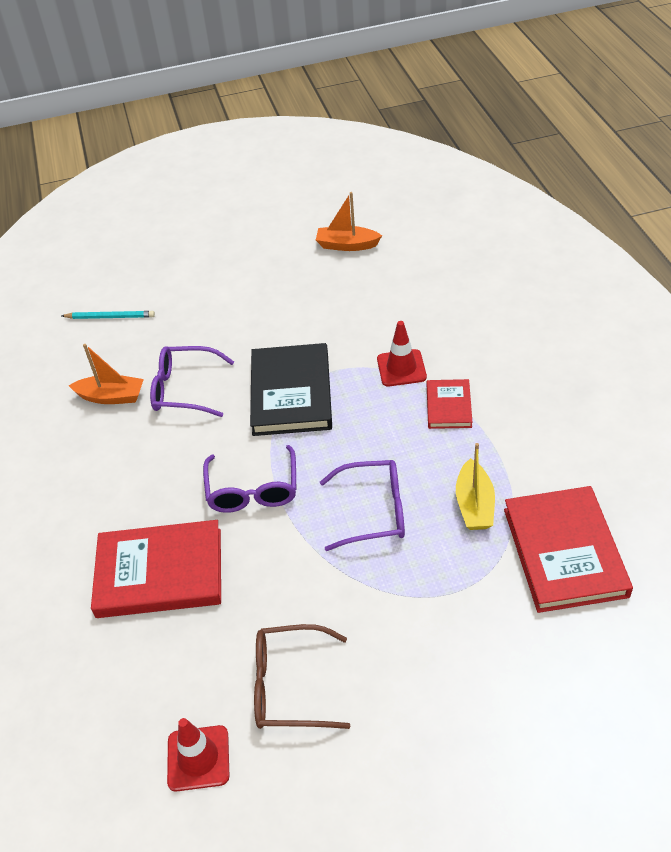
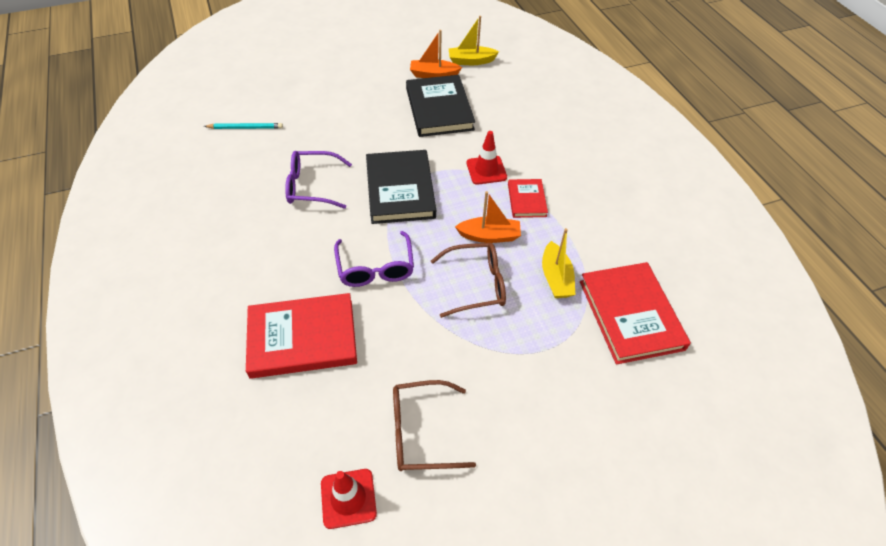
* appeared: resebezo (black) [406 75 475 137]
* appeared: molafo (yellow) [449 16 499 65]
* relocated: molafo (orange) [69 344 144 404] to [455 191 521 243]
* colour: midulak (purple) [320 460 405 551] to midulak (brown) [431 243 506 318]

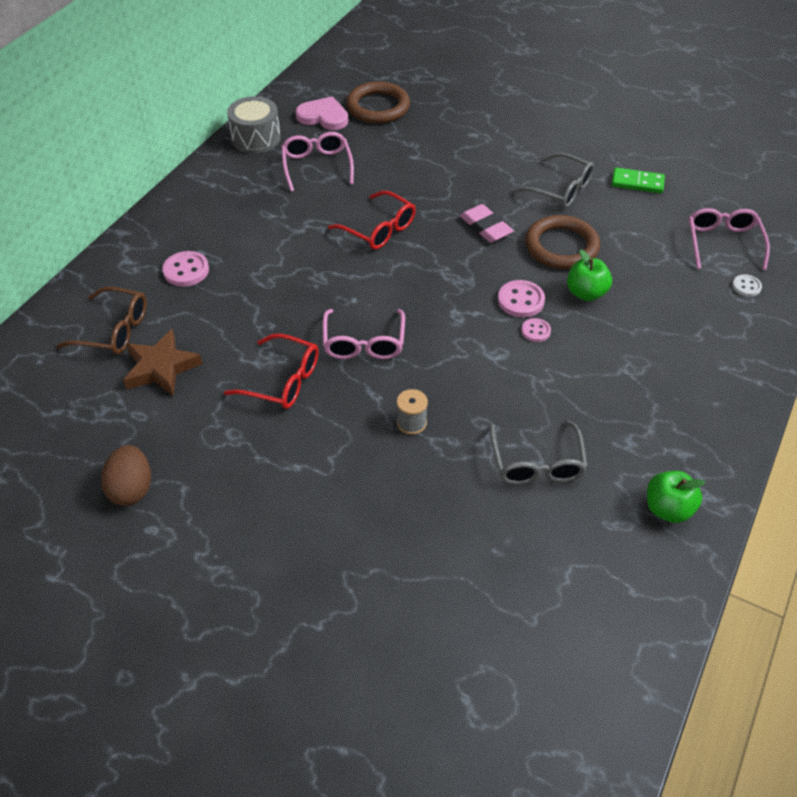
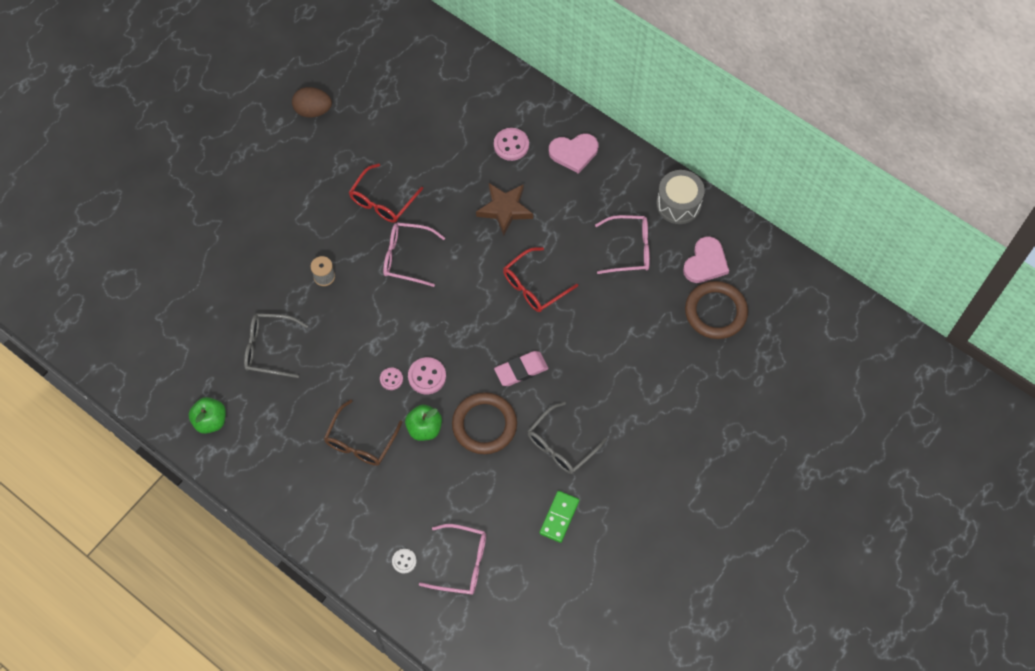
* appeared: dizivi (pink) [549 133 598 174]
* relocated: midulak (brown) [56 286 147 354] to [324 399 403 466]
* relocated: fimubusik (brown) [123 329 202 396] to [476 183 533 236]

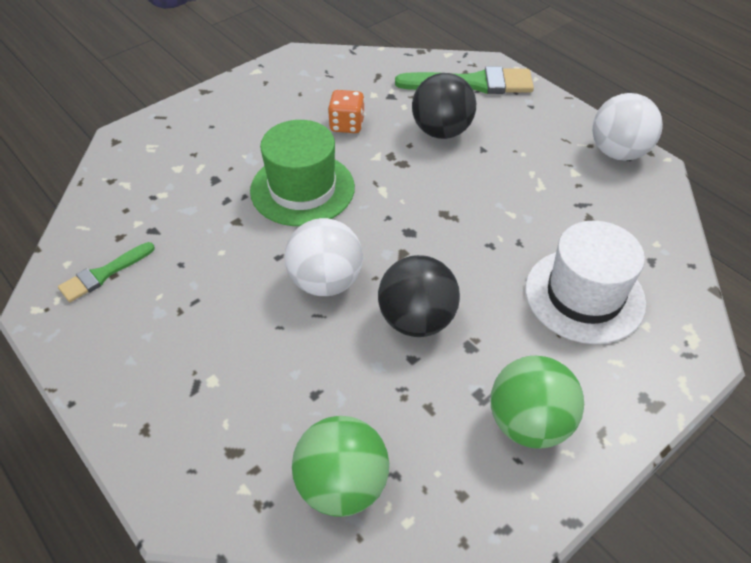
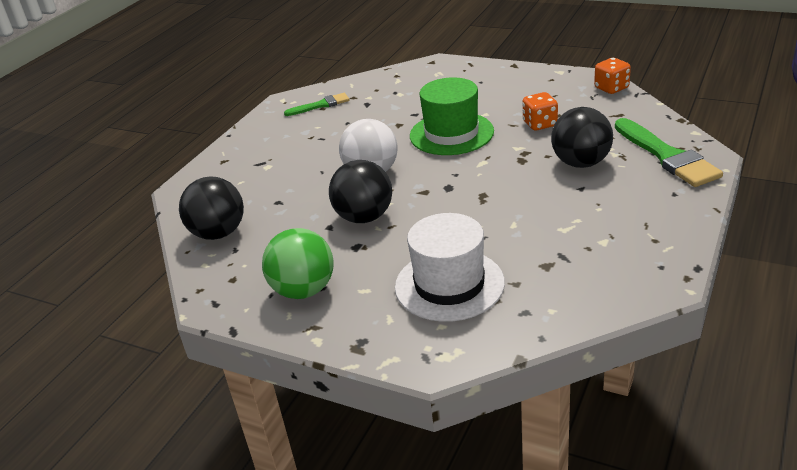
* missing: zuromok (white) [592 93 663 161]
* appeared: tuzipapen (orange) [594 58 631 94]
* colour: zuromok (green) [292 416 389 517] to zuromok (black) [179 176 244 240]
* spun: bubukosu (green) [58 242 155 302] = [284 93 350 116] 135 degrees clockwise

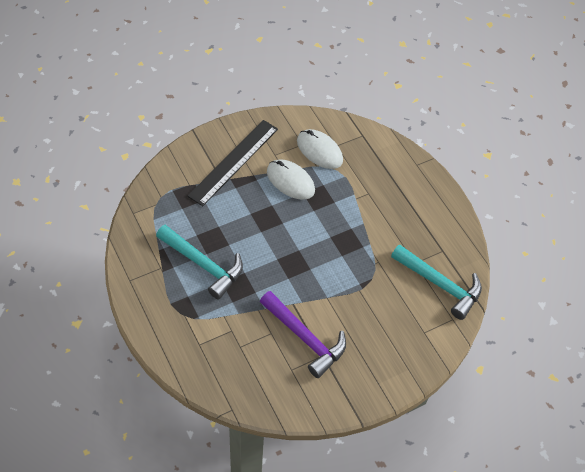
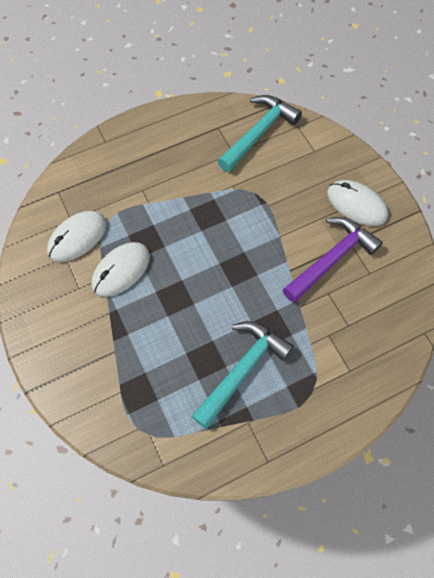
* missing: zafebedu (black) [188 120 278 206]
* appeared: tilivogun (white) [327 180 388 226]

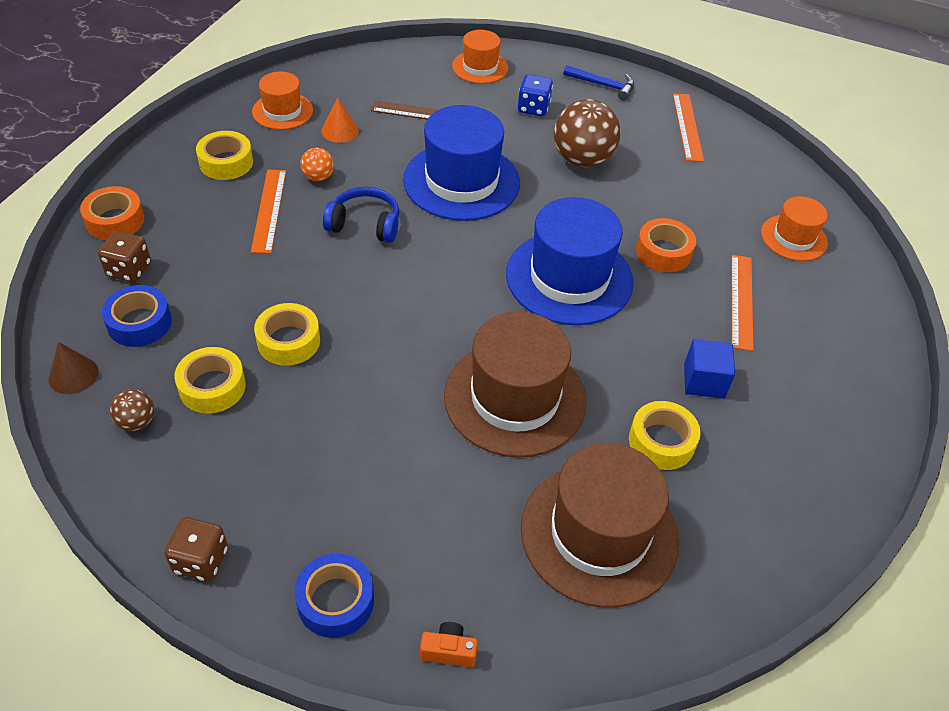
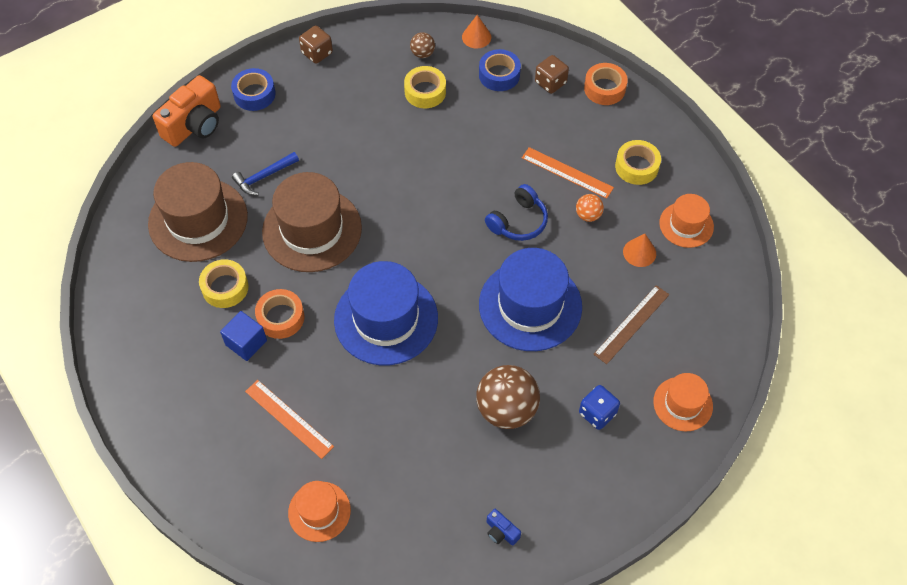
* missing: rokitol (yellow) [254 303 320 366]
* relocated: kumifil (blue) [564 65 634 101] to [232 152 299 195]
* relocated: rokitol (orange) [636 218 696 272] to [255 289 304 339]
* exchanged: zafebedu (orange) [673 94 704 162] to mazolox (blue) [487 509 521 546]
* colour: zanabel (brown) [48 342 99 394] to zanabel (orange) [462 15 491 49]
* size: mazolox (orange) [420 622 478 667] = [153 75 221 147] x2.26

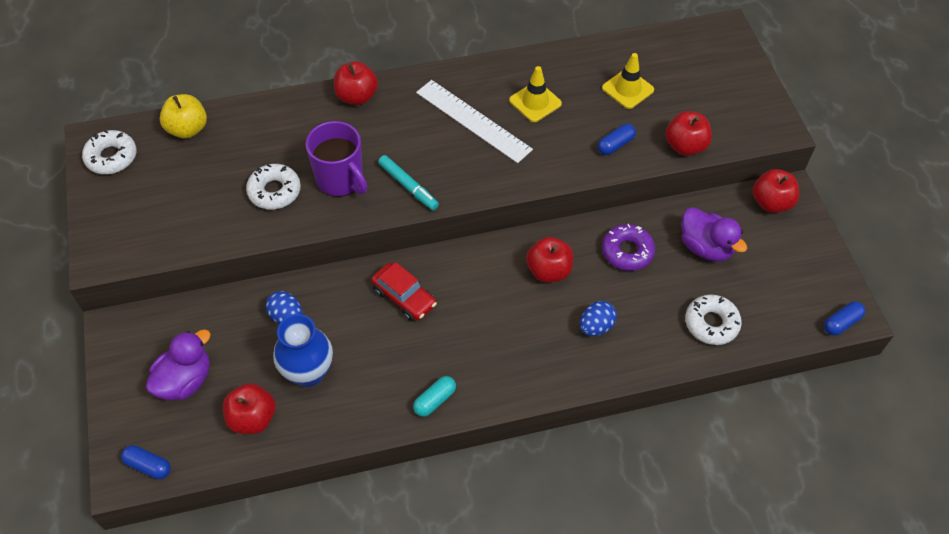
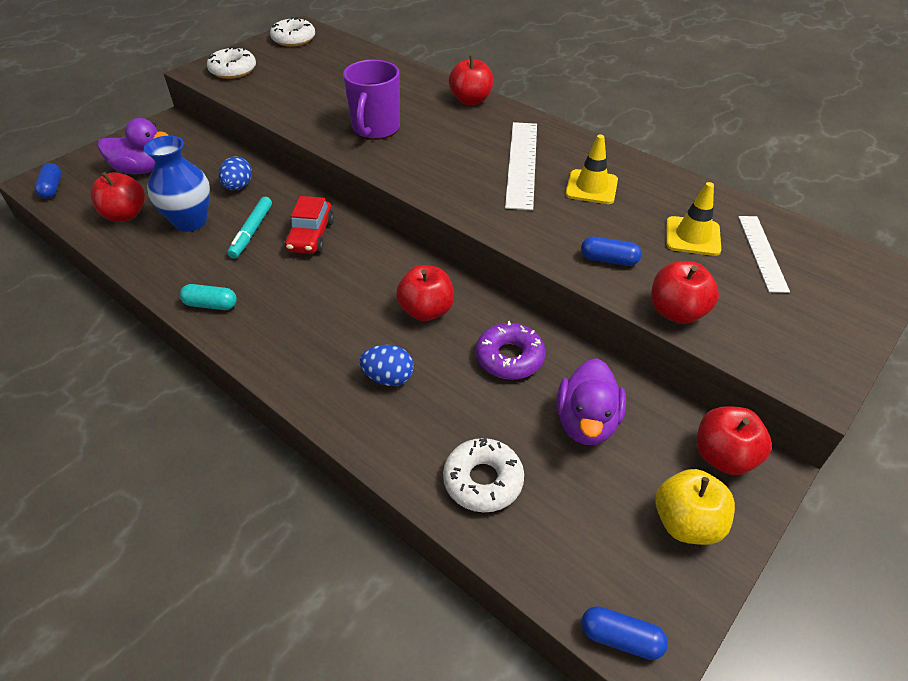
* appeared: zafebedu (white) [738 216 790 293]
* relocated: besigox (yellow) [160 94 207 139] to [655 469 735 545]
* relocated: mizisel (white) [246 164 301 210] to [207 46 256 79]
* relocated: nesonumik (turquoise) [378 155 439 210] to [227 197 272 259]

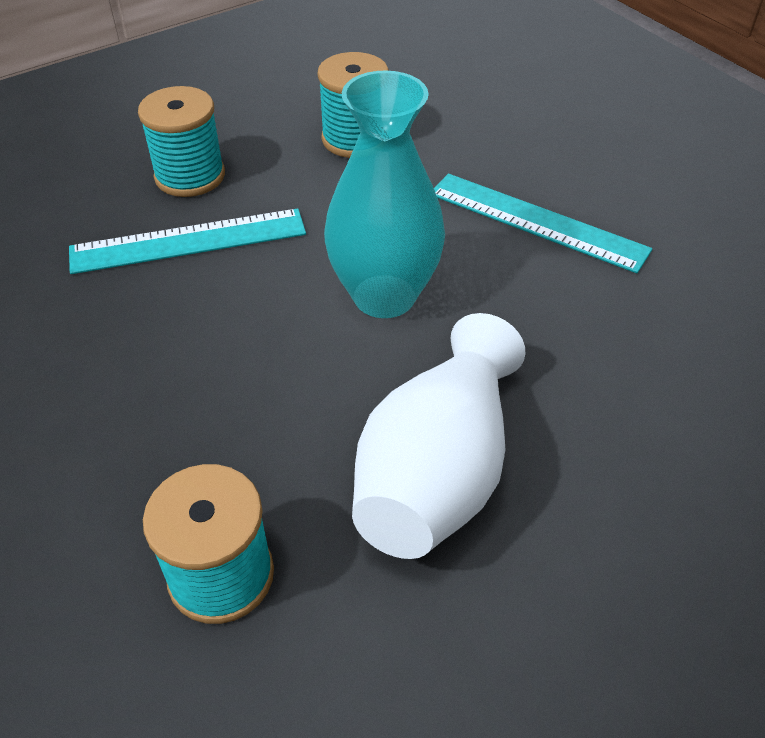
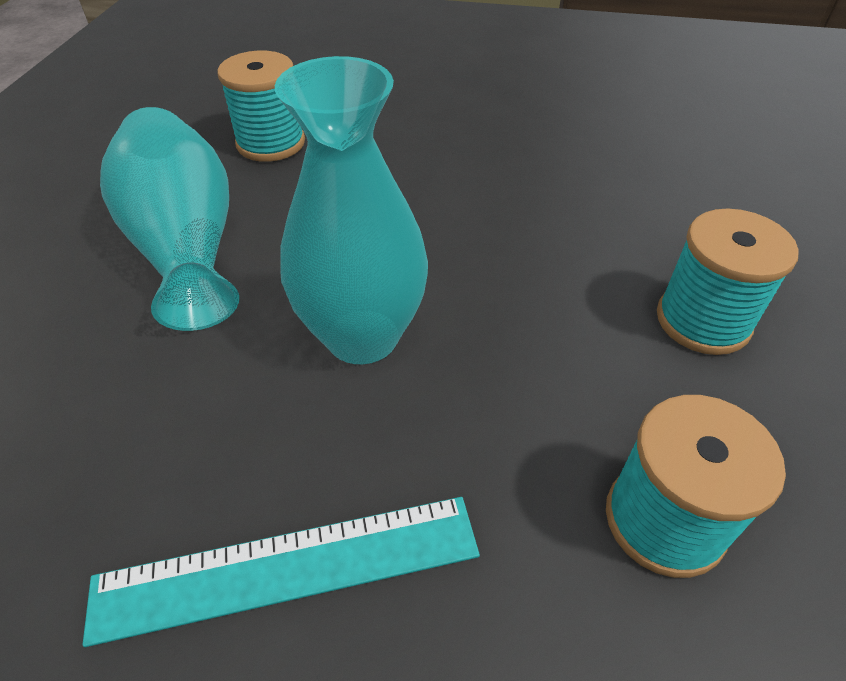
* missing: zafebedu (turquoise) [69 208 306 274]
* colour: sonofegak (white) [352 313 525 559] to sonofegak (turquoise) [100 107 239 331]

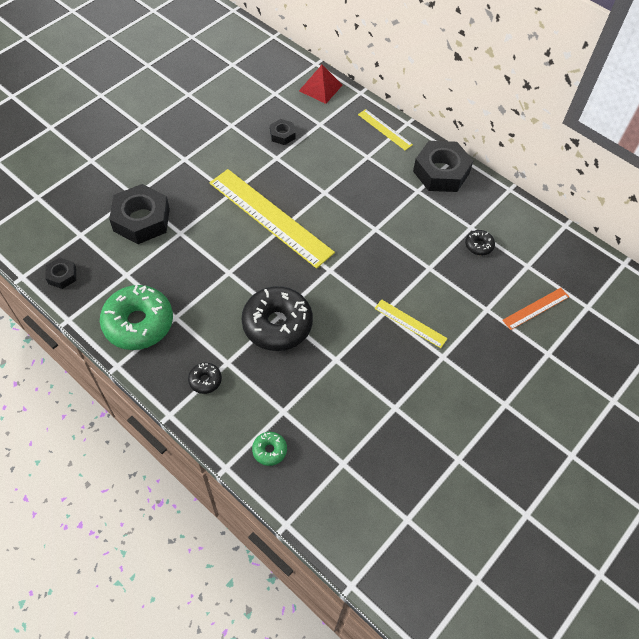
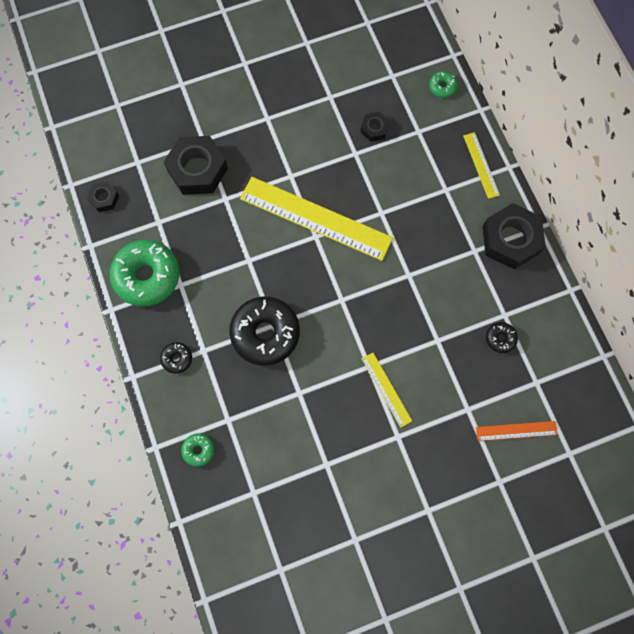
* exchanged: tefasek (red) [299 65 342 104] to mizisel (green) [429 71 458 98]
* spun: zafebedu (yellow) [210 169 335 269] = [240 177 393 261] 45 degrees counterclockwise

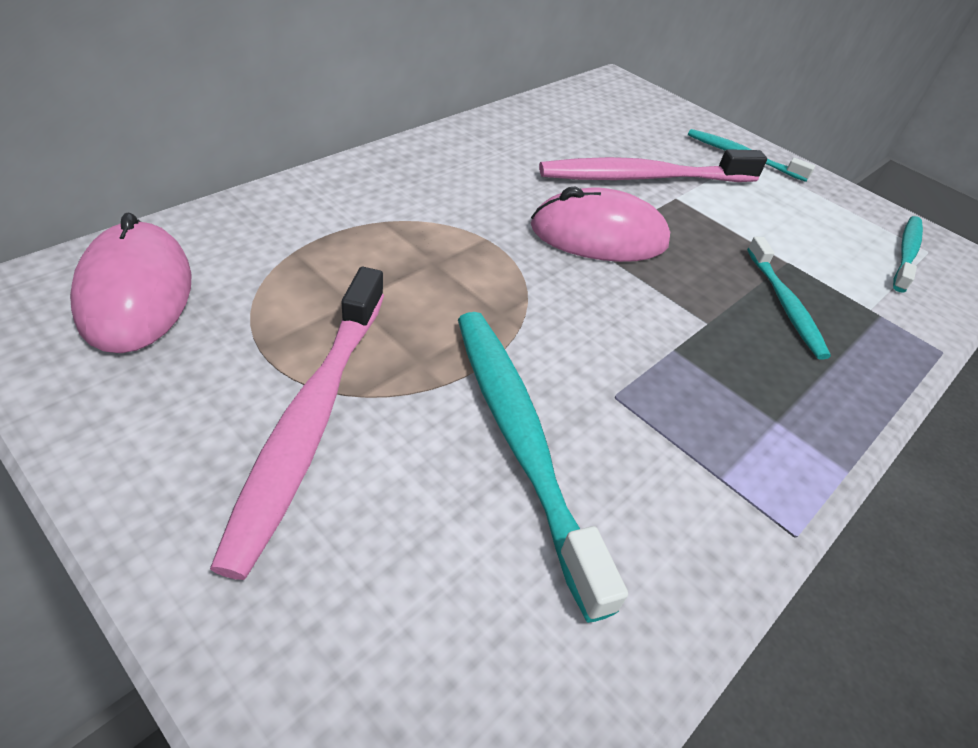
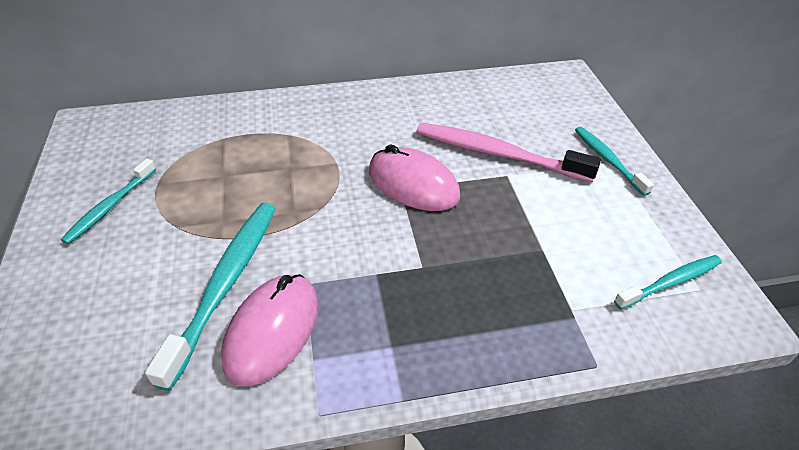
* missing: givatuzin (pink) [210 267 384 580]
* relocated: tilivogun (pink) [70 213 192 353] to [221 274 319 387]
* relocated: givatuzin (turquoise) [747 237 831 360] to [61 159 156 244]

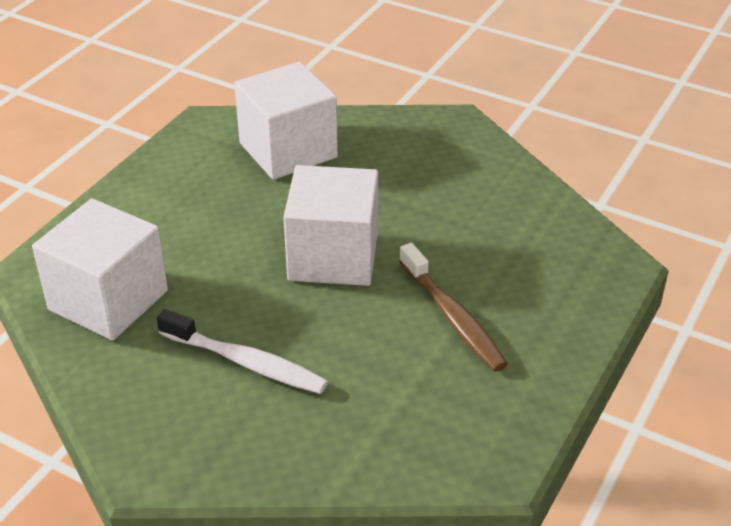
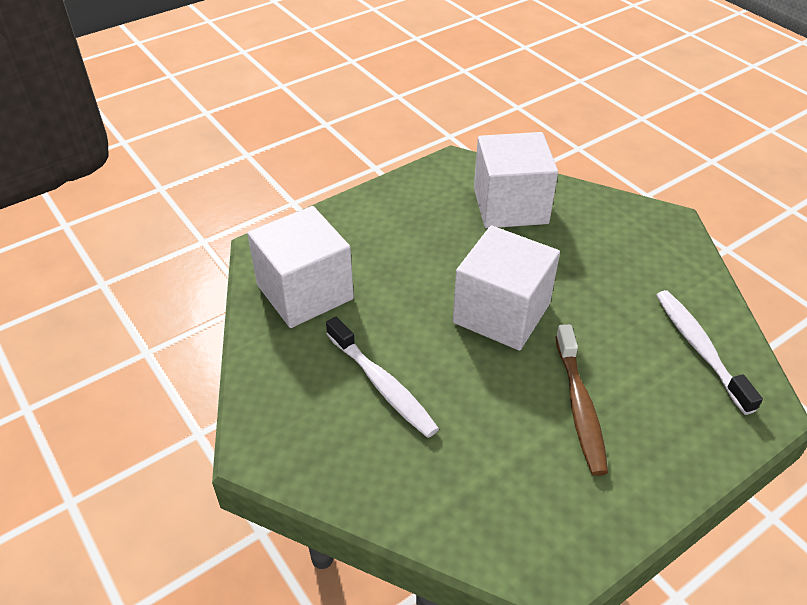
* appeared: givatuzin (white) [656 290 763 415]

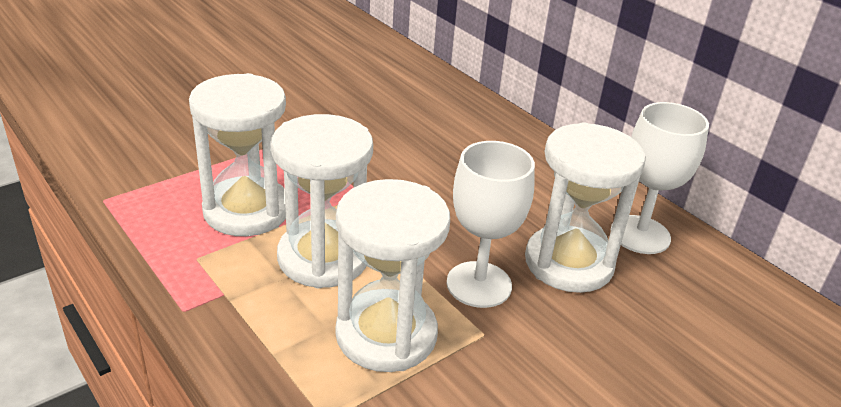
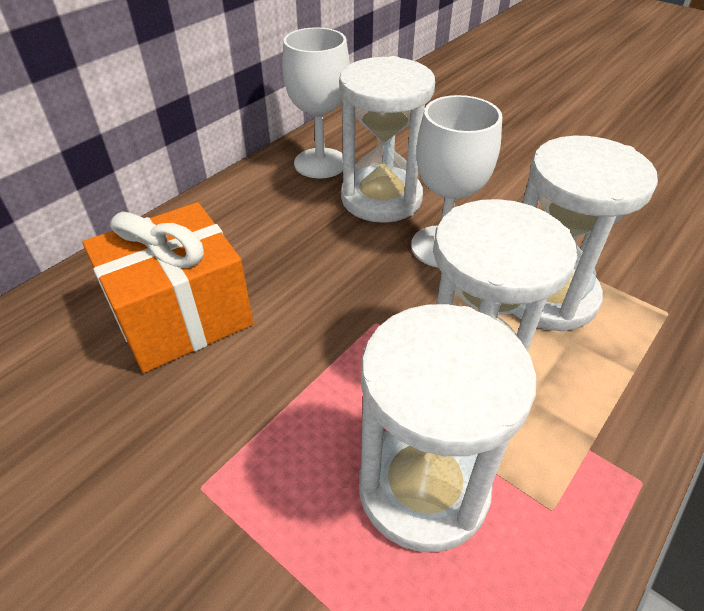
* appeared: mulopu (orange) [83 202 253 373]

